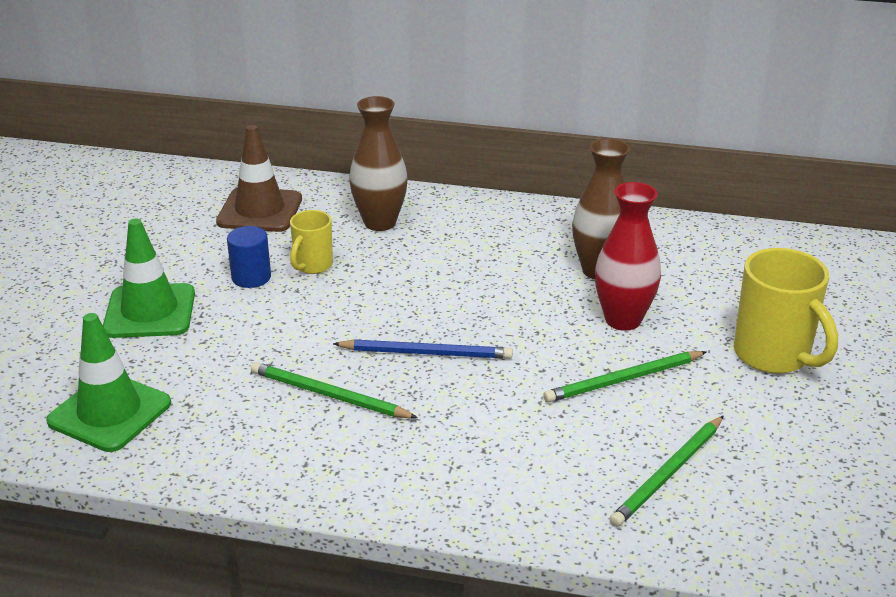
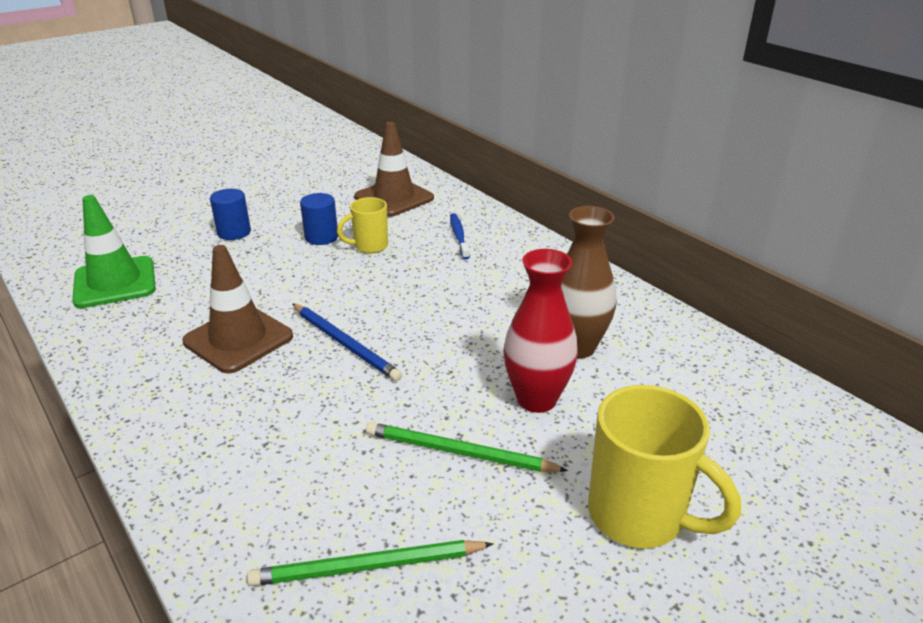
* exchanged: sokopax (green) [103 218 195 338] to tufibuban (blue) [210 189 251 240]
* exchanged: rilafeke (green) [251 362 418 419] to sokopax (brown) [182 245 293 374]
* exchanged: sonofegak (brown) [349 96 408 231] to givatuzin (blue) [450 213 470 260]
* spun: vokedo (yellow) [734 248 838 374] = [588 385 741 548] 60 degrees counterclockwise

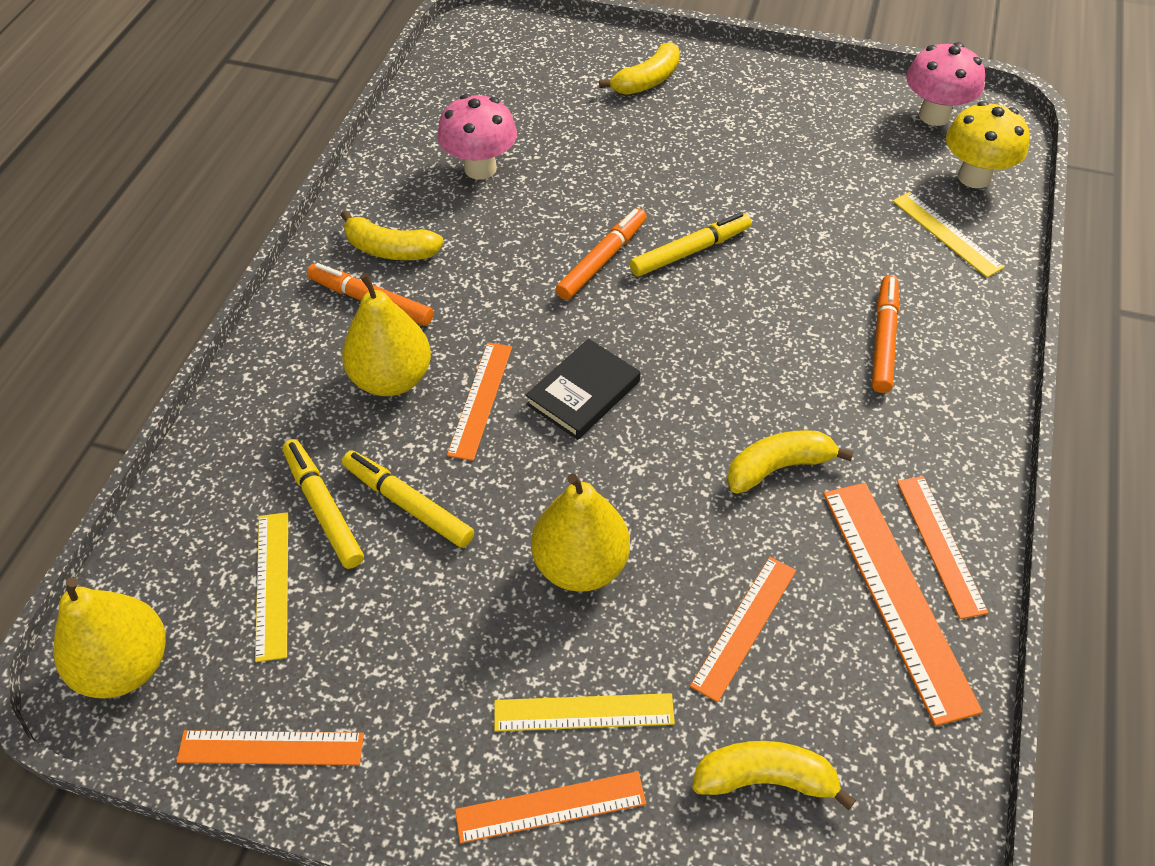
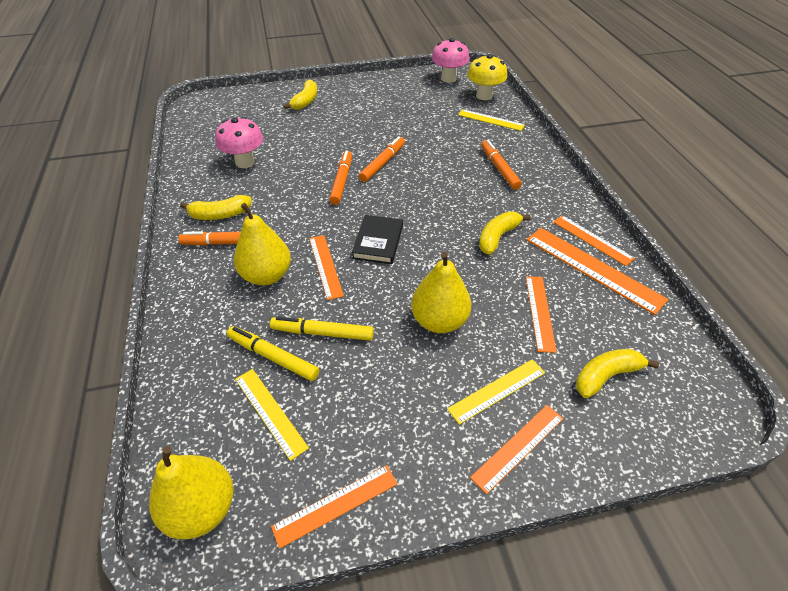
* colour: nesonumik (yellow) [630 212 752 277] to nesonumik (orange) [359 136 405 182]

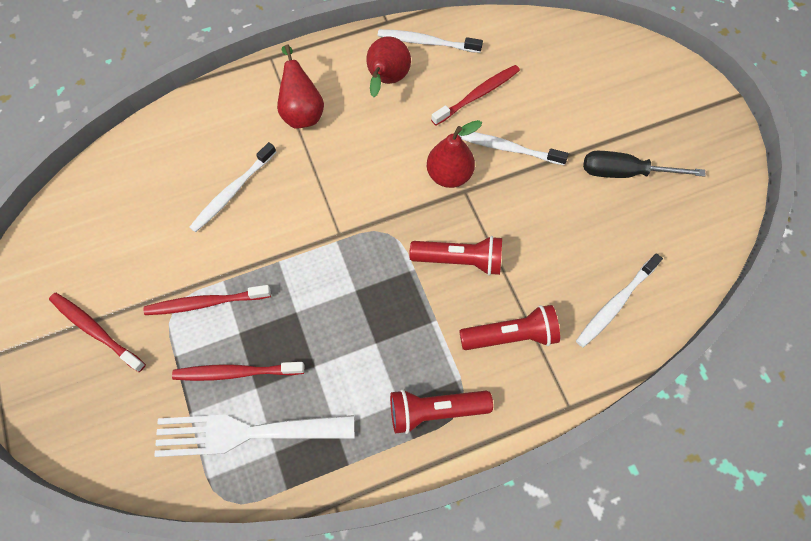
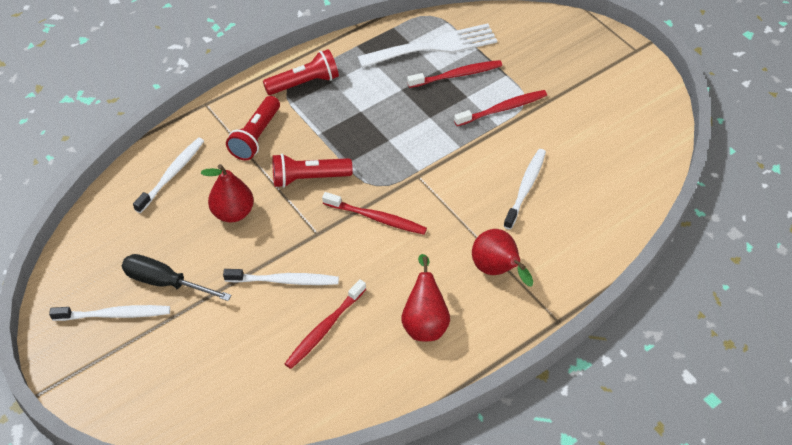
* relocated: givatuzin (red) [49 293 146 372] to [322 192 427 235]
* relocated: givatuzin (white) [378 29 483 53] to [49 305 170 321]
* relocated: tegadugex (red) [427 120 482 188] to [201 164 254 223]
* spun: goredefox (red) [459 305 560 350] = [226 96 280 161] 45 degrees counterclockwise
* spun: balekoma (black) [583 151 706 178] = [122 254 232 301] 150 degrees counterclockwise

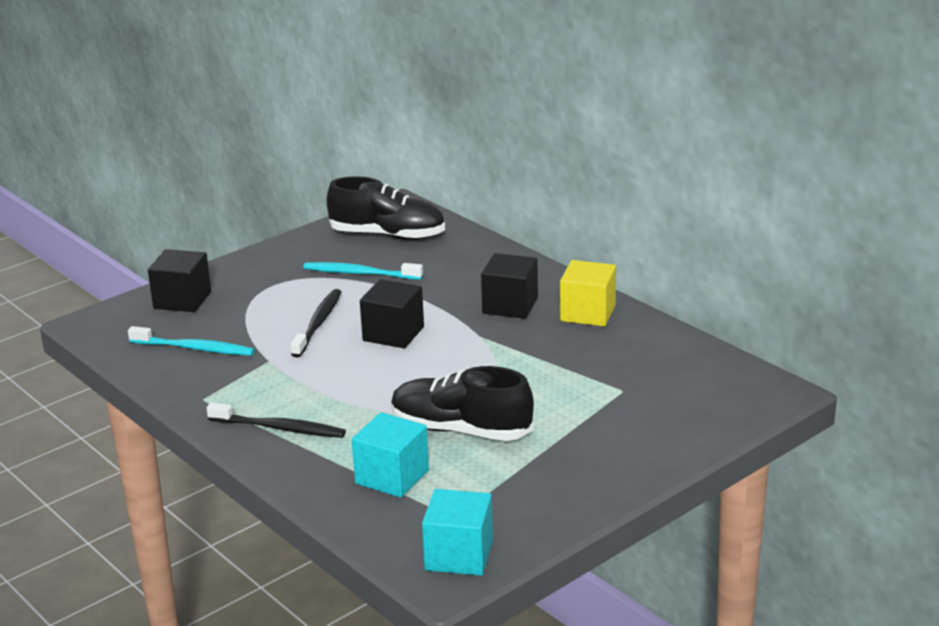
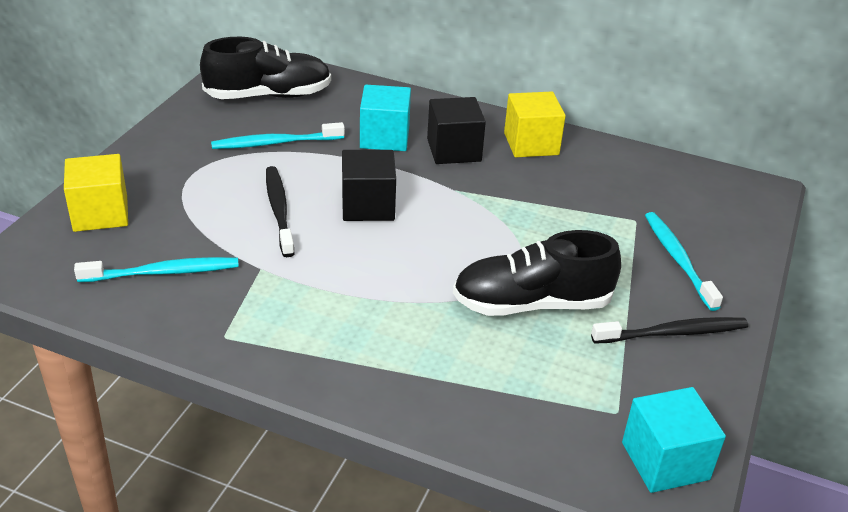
* appeared: givatuzin (turquoise) [645 212 723 311]
* relocated: givatuzin (black) [207 403 346 438] to [591 317 748 344]
* relocated: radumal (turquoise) [352 412 429 498] to [360 85 411 151]
* colour: radumal (black) [148 249 211 312] to radumal (yellow) [64 154 128 232]

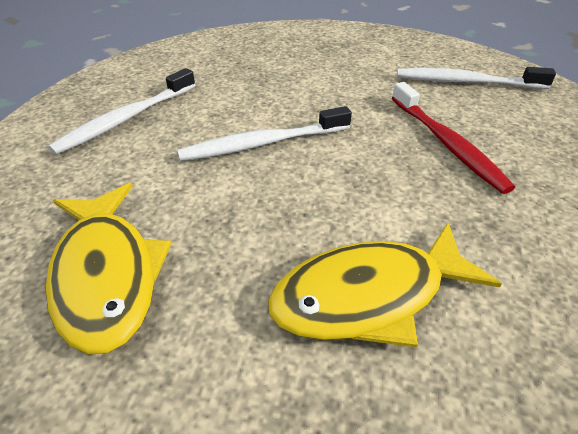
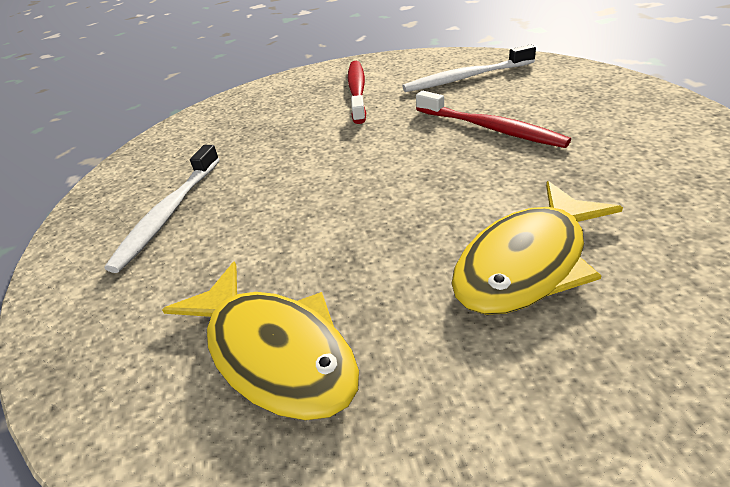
* missing: givatuzin (white) [177 106 352 161]
* appeared: givatuzin (red) [348 61 366 124]

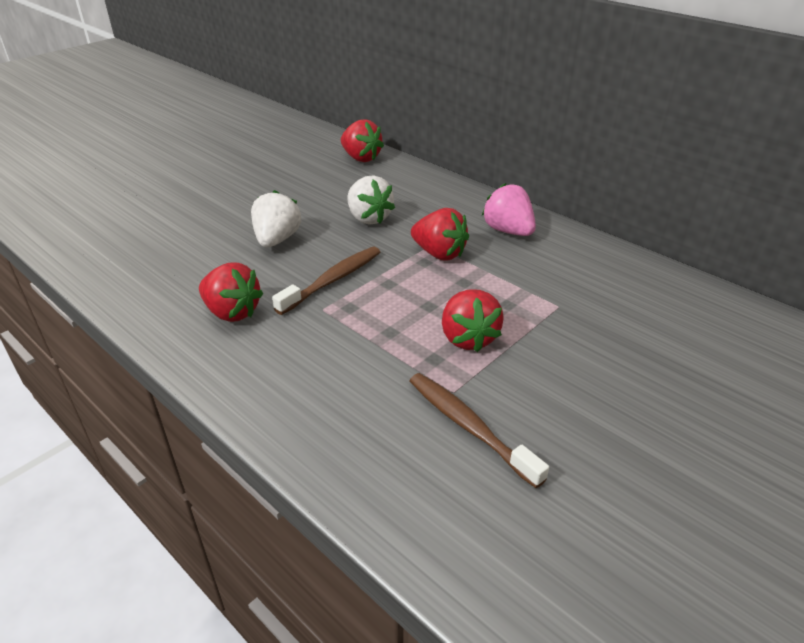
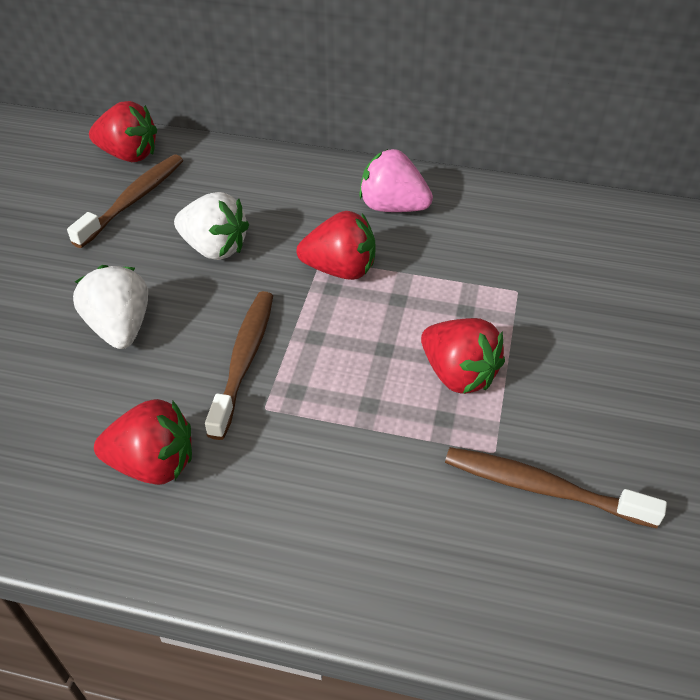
* appeared: givatuzin (brown) [67 154 183 248]

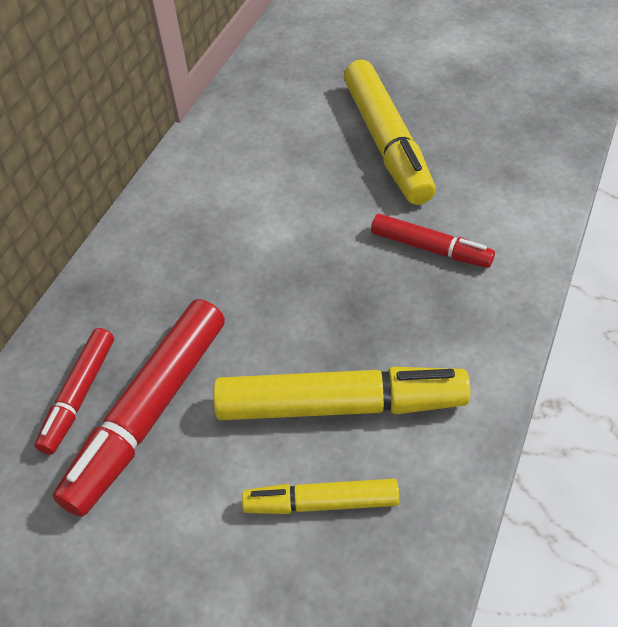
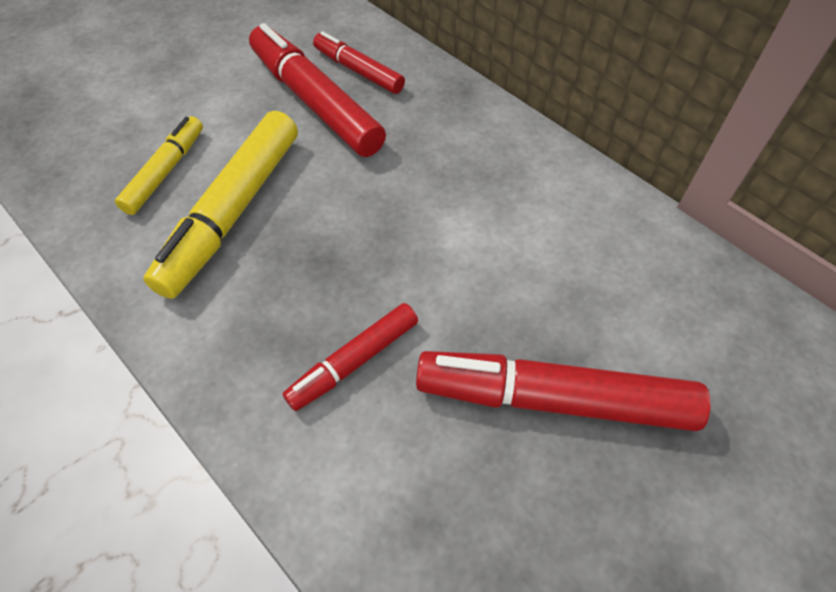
* colour: nesonumik (yellow) [344 60 436 205] to nesonumik (red) [416 351 711 431]

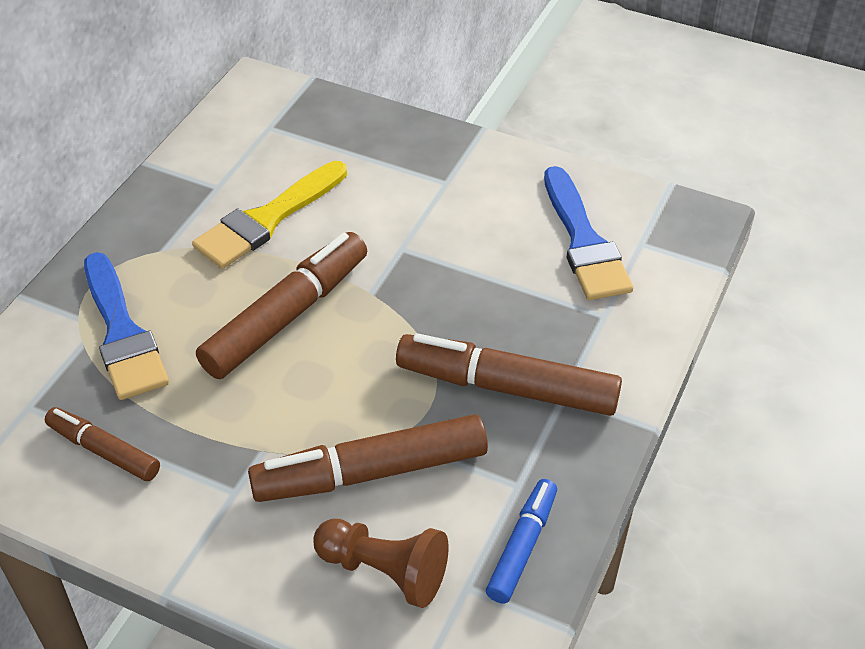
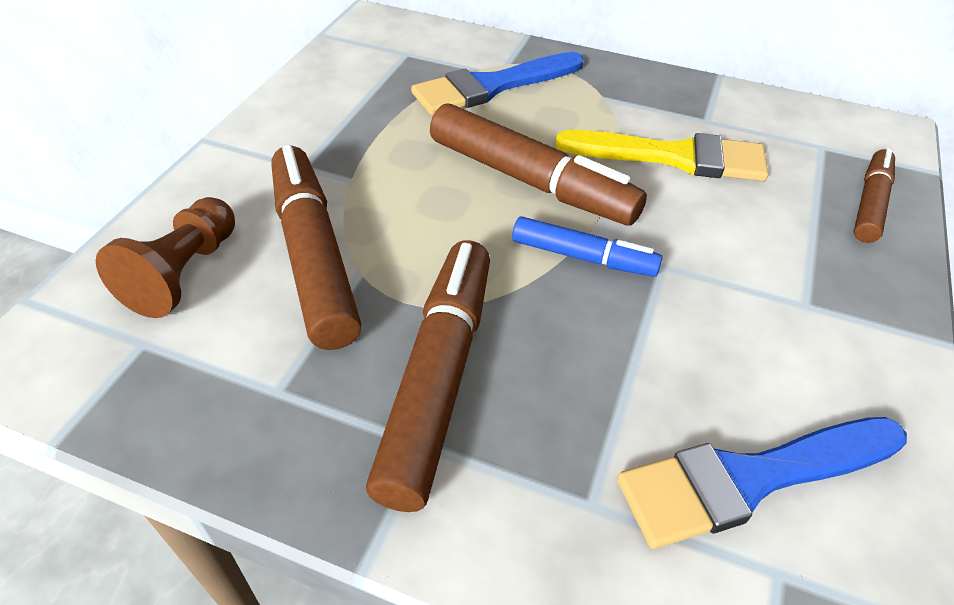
* relocated: nesonumik (brown) [45 407 160 481] to [854 148 895 243]
* relocated: nesonumik (blue) [486 479 557 603] to [512 216 663 277]
* spun: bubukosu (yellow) [192 161 347 269] = [555 130 768 181] 150 degrees clockwise

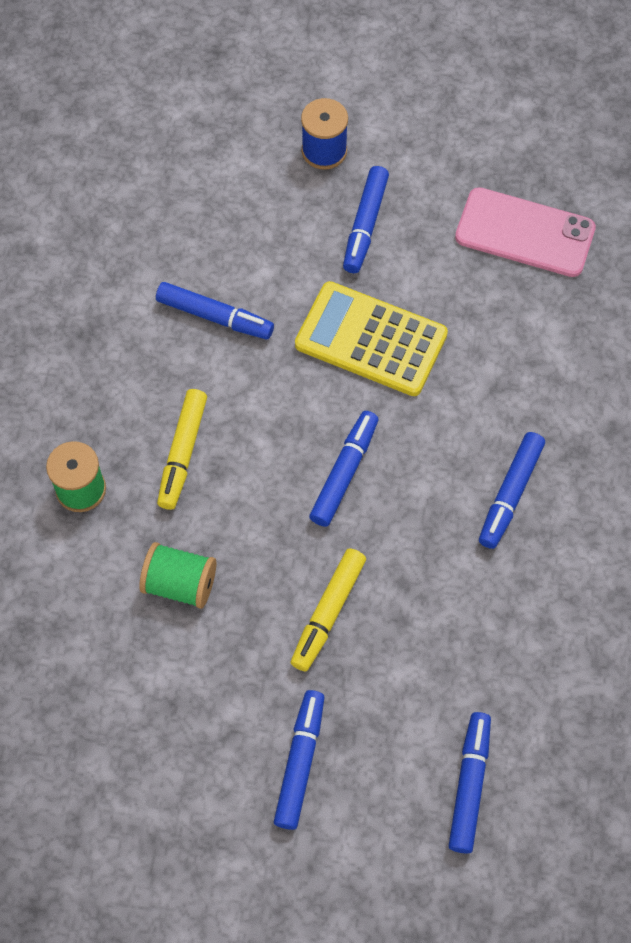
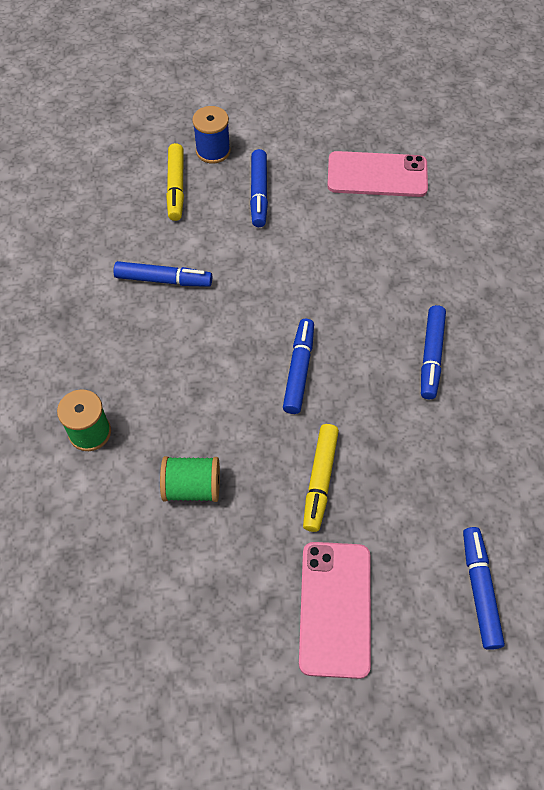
* missing: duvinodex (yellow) [295 281 448 396]
* relocated: nesonumik (yellow) [157 389 207 510] to [166 143 184 221]
* exchanged: nesonumik (blue) [274 690 325 830] to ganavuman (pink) [299 542 371 679]

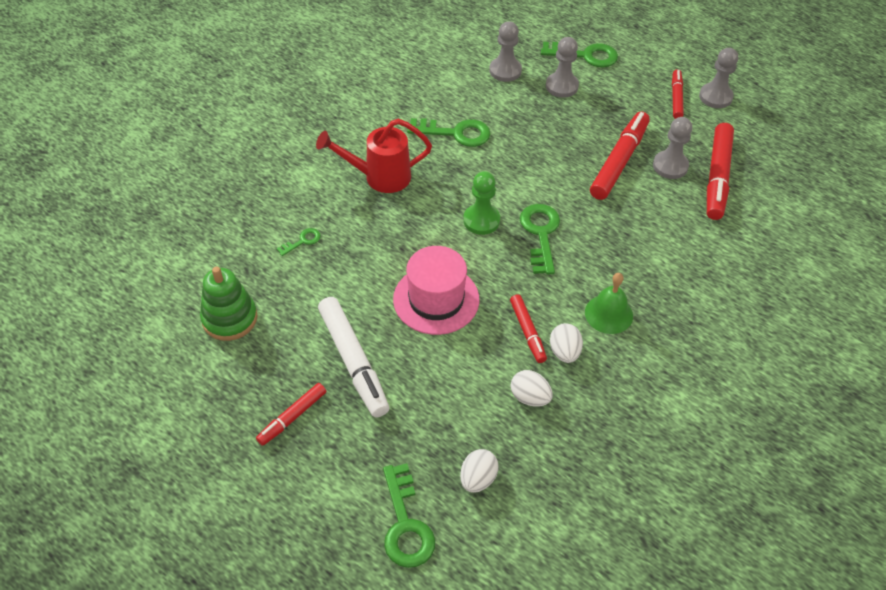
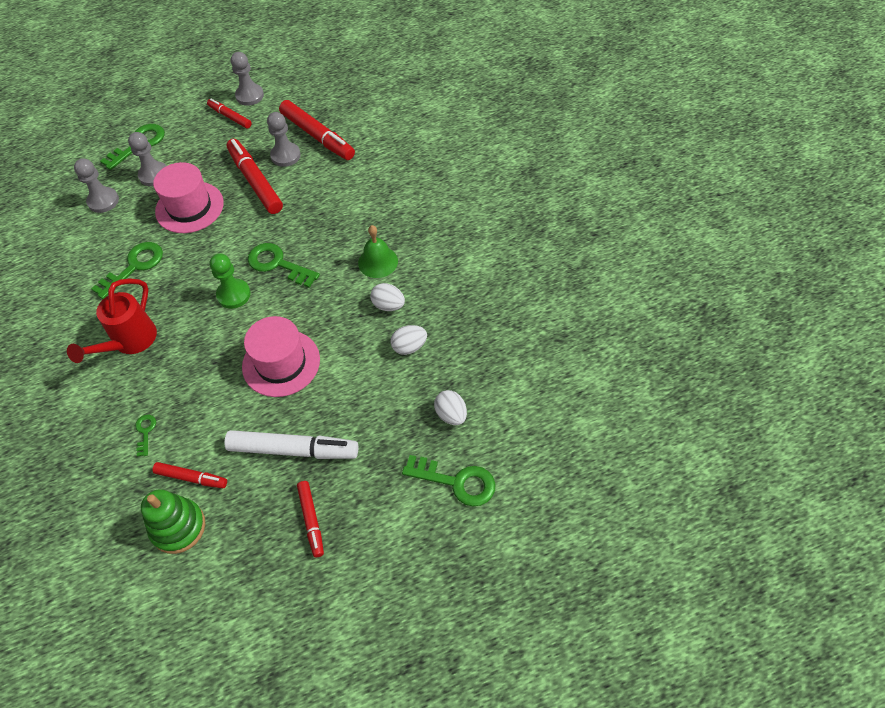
* appeared: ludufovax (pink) [153 162 224 233]
* relocated: nesonumik (red) [510 294 547 363] to [152 462 227 488]

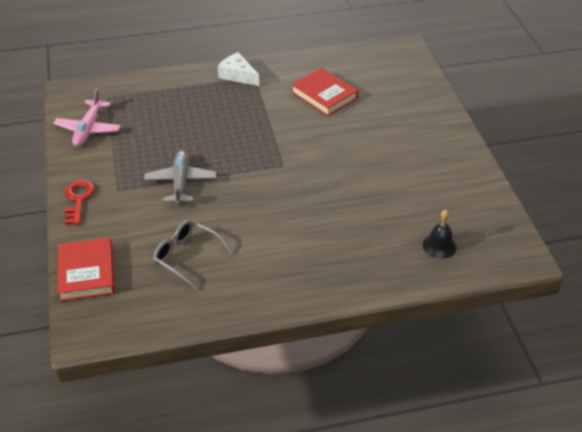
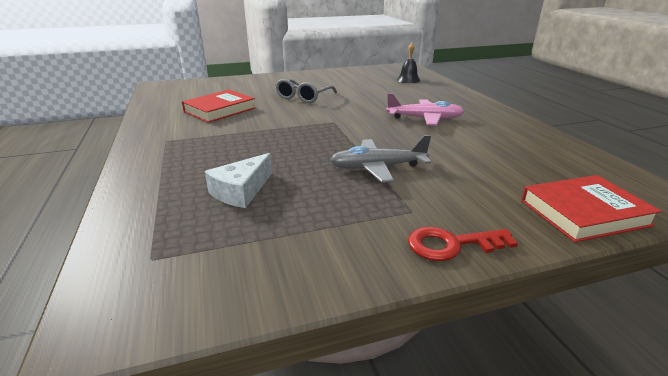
* relocated: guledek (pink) [53 88 121 146] to [386 93 464 125]
* relocated: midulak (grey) [153 220 232 289] to [275 79 337 103]
* relocated: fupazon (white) [218 52 259 86] to [205 153 272 208]

